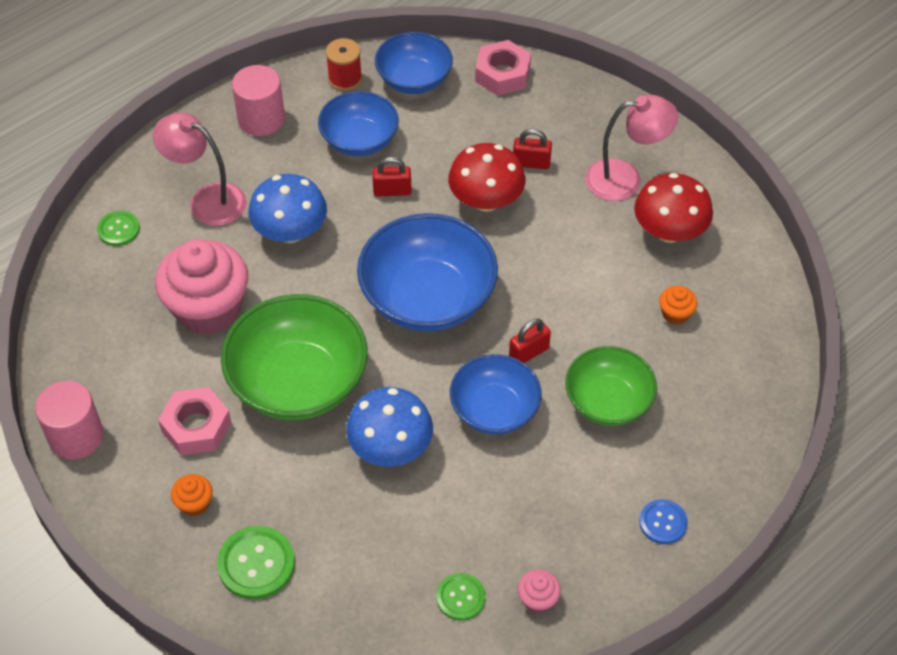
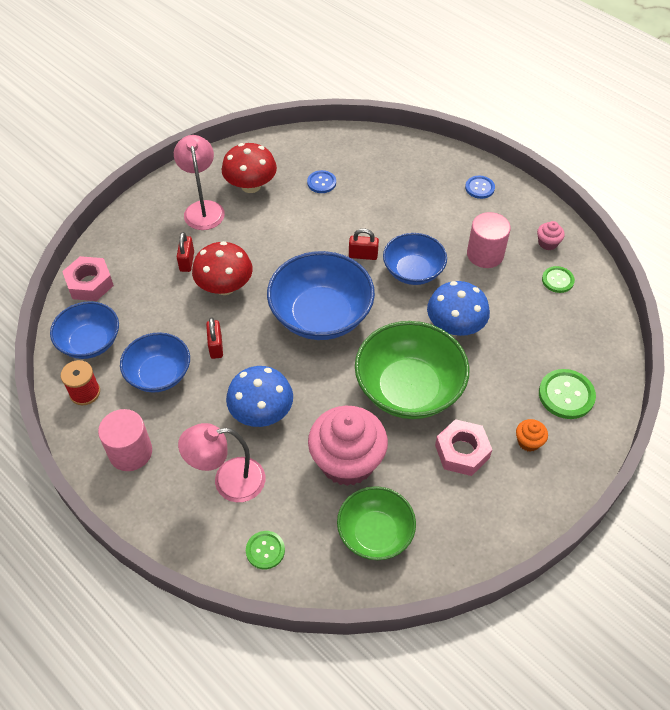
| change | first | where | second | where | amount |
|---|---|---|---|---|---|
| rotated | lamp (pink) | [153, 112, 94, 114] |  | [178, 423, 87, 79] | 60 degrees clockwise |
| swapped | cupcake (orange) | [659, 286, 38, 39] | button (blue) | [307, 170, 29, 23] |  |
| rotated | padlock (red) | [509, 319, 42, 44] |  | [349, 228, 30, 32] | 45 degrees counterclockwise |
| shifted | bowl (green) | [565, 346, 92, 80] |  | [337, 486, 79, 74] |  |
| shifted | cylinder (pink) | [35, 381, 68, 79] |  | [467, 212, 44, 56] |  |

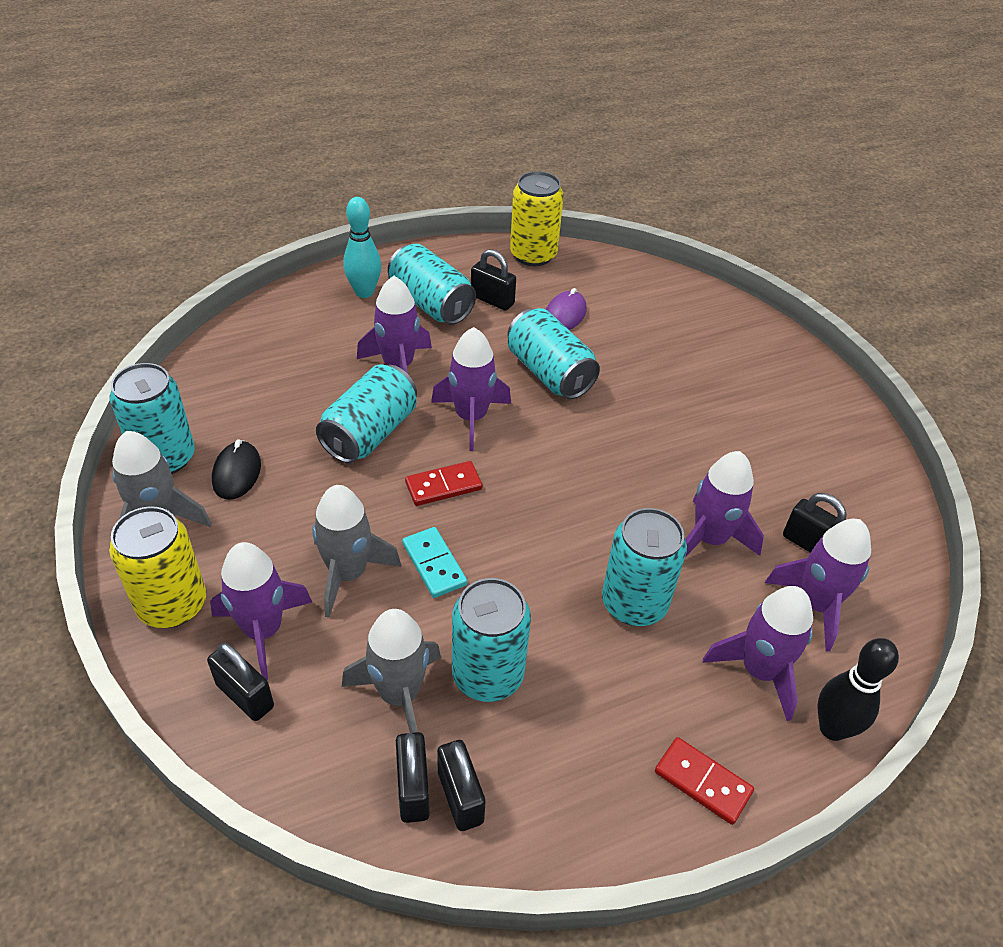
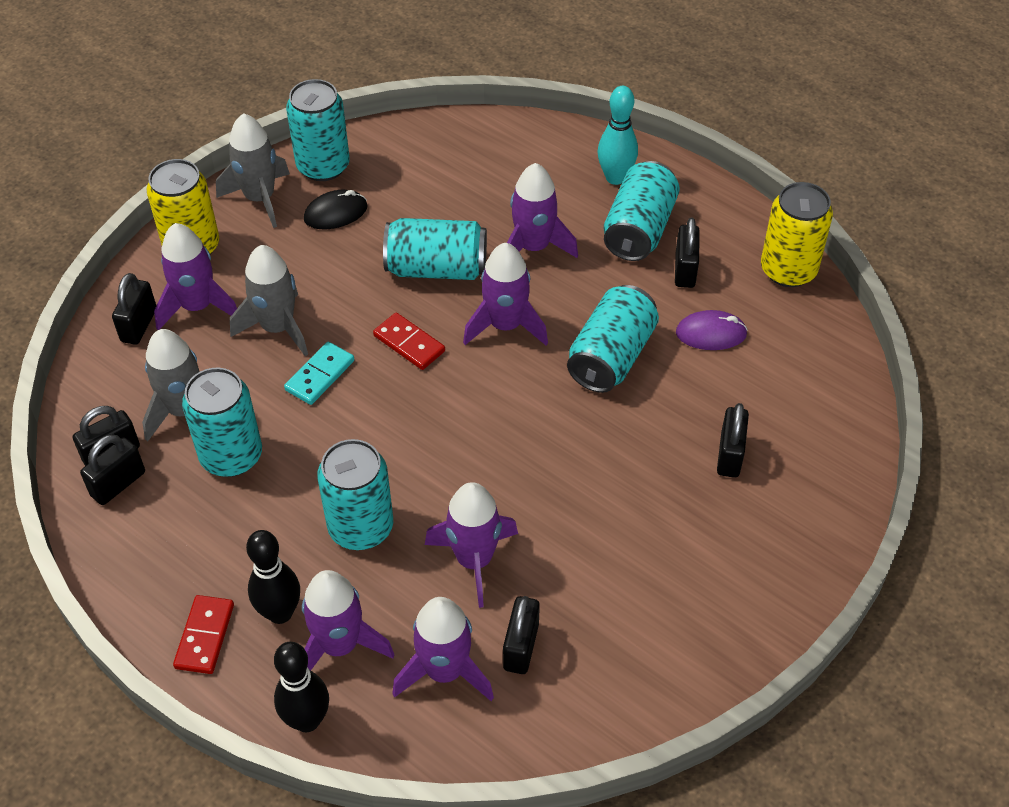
| change | first | where | second | where | amount |
|---|---|---|---|---|---|
| new |  |  | padlock (black) | [717, 403, 32, 75] |  |
| new |  |  | bowling pin (black) | [246, 530, 54, 94] |  |

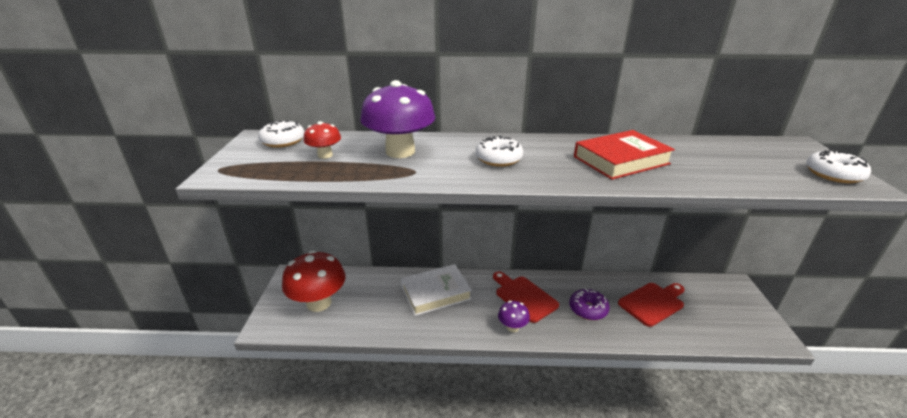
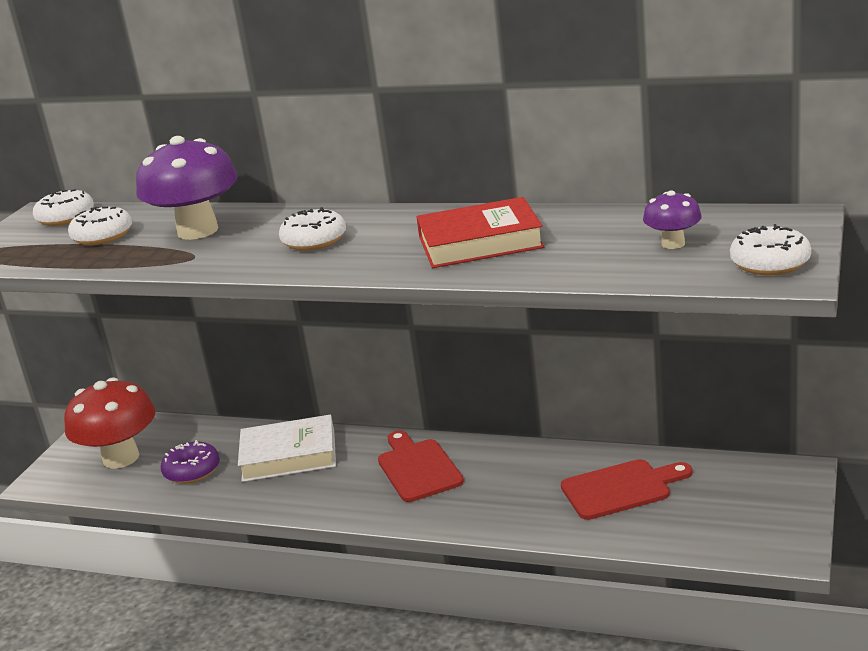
| change | first | where | second | where | amount |
|---|---|---|---|---|---|
| swapped | mushroom (red) | [304, 121, 37, 38] | donut (white) | [68, 207, 64, 38] |  |
| shifted | donut (purple) | [569, 288, 41, 32] |  | [161, 440, 59, 44] |  |
| shifted | mushroom (purple) | [498, 301, 32, 31] |  | [643, 191, 59, 58] |  |

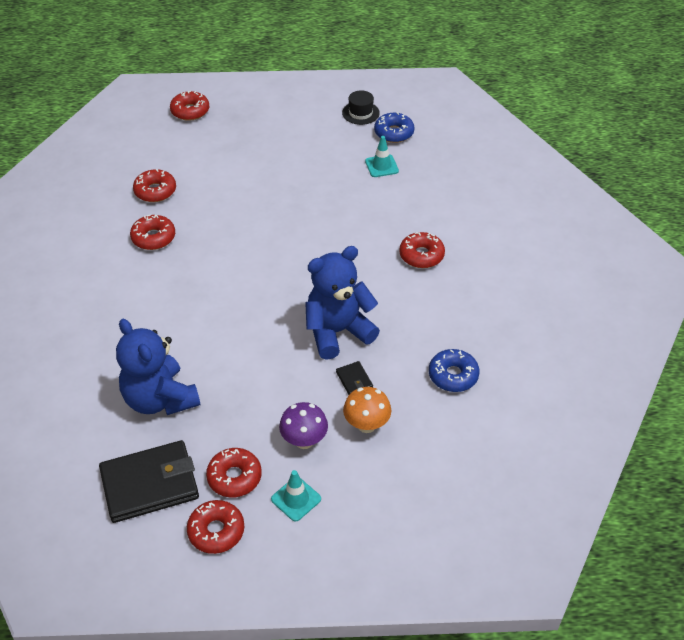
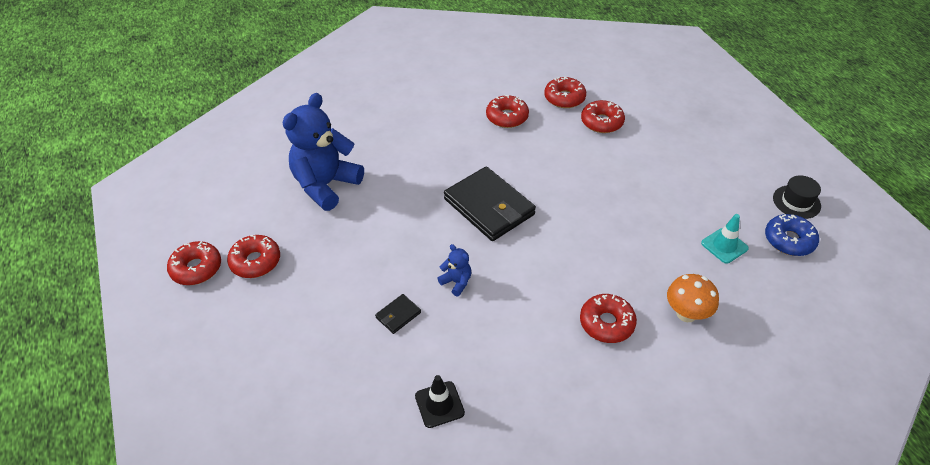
| change | first | where | second | where | amount |
|---|---|---|---|---|---|
| shifted | donut (red) | [170, 91, 40, 30] |  | [581, 100, 44, 33] |  |
| scaled | teddy bear (blue) | [305, 246, 75, 114] |  | [437, 244, 35, 52] | x0.43 |
| swapped | donut (blue) | [429, 349, 51, 43] | traffic cone (black) | [415, 375, 50, 53] |  |
| shifted | mushroom (orange) | [343, 387, 48, 46] |  | [667, 274, 52, 48] |  |
| gone | mushroom (purple) | [279, 402, 49, 47] |  |  |  |
| shifted | wallet (black) | [99, 440, 100, 83] |  | [444, 167, 92, 74] |  |
| gone | traffic cone (turquoise) | [271, 470, 50, 52] |  |  |  |

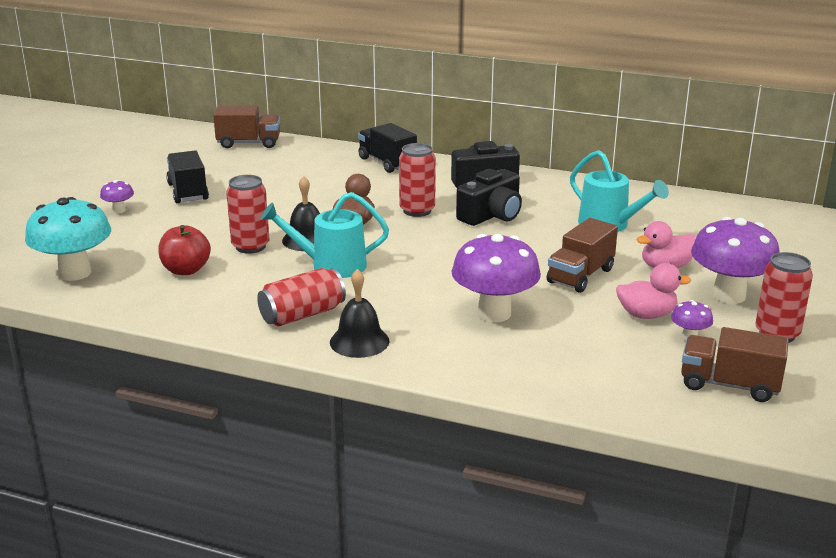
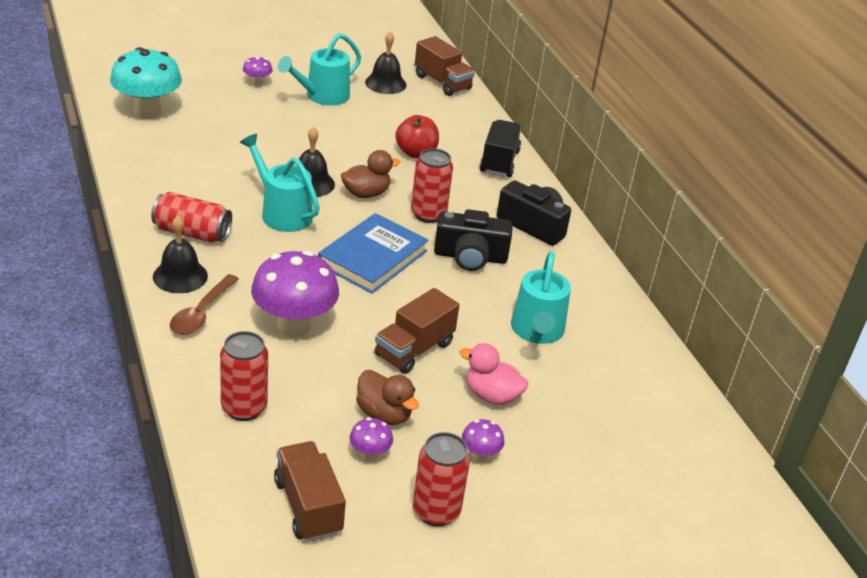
| change | first | where | second | where | amount |
|---|---|---|---|---|---|
| swapped | truck (black) | [166, 151, 43, 52] | watering can (turquoise) | [278, 33, 83, 73] |  |
| shifted | can (red) | [226, 175, 43, 79] |  | [220, 331, 48, 90] |  |
| scaled | mushroom (purple) | [691, 217, 89, 87] |  | [462, 419, 43, 43] | x0.45 |
| rotated | truck (brown) | [547, 218, 71, 75] |  | [375, 288, 84, 86] | 45 degrees counterclockwise |
| shifted | apple (red) | [158, 225, 53, 50] |  | [395, 115, 44, 43] |  |
| repainted | duck (pink) | [616, 263, 75, 56] | duck (brown) | [356, 370, 63, 55] |  |
| new |  |  | bell (black) | [365, 32, 41, 62] |  |
| new |  |  | book (blue) | [318, 213, 111, 81] |  |
| new |  |  | spoon (brown) | [170, 274, 69, 61] |  |

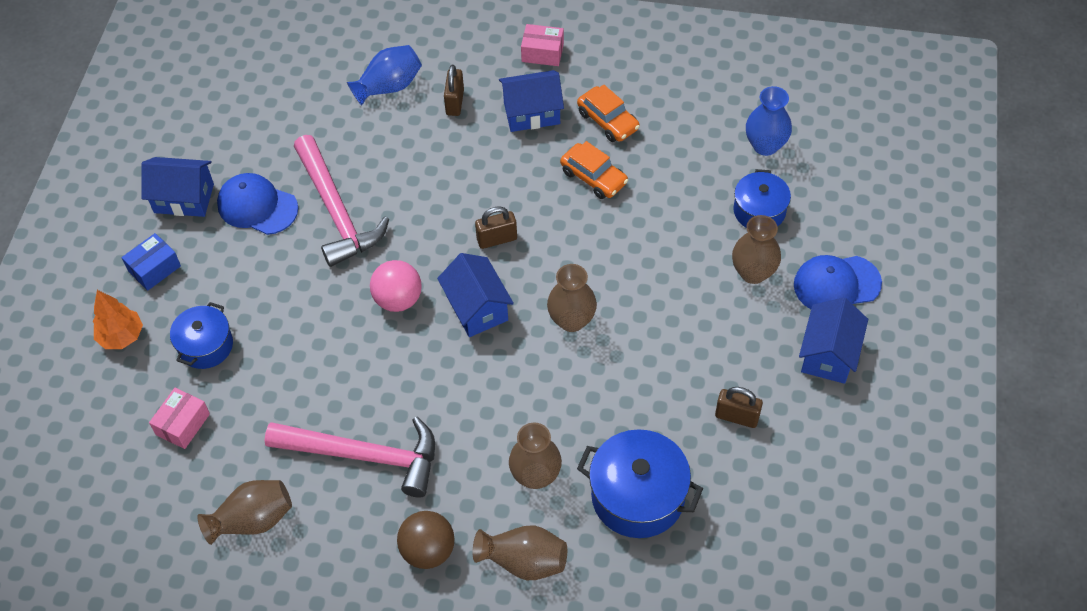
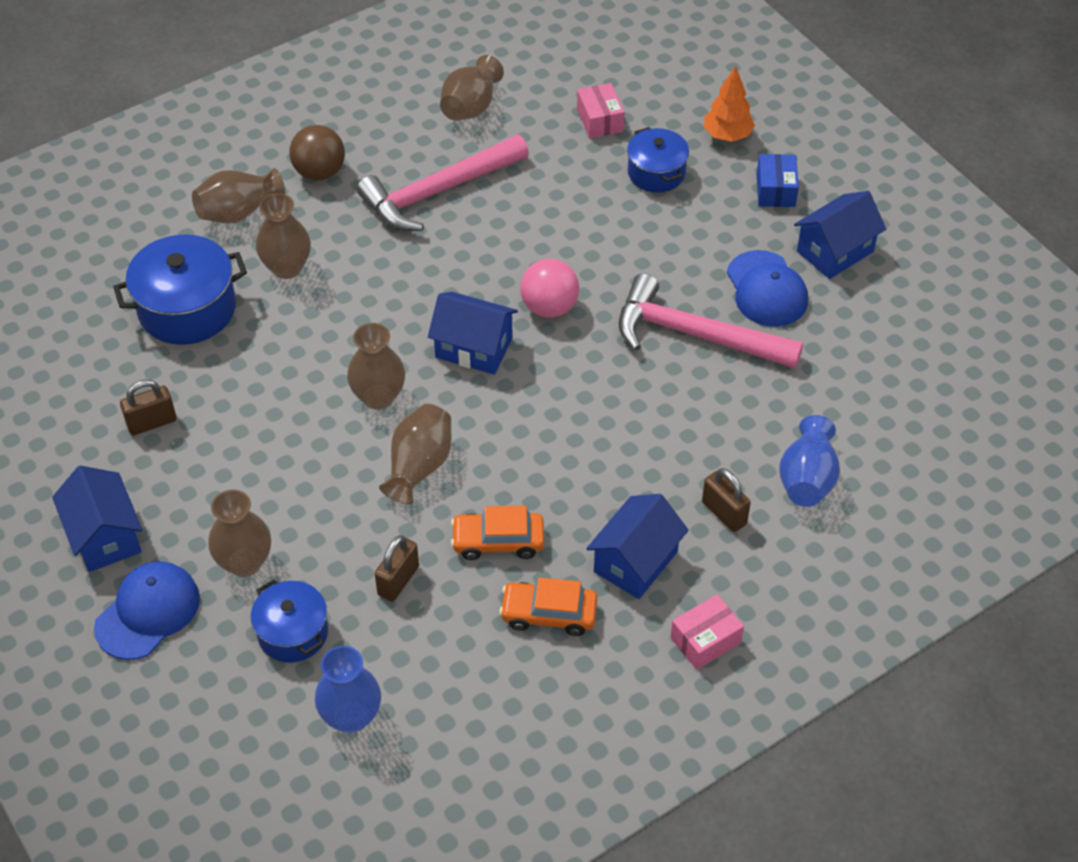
| change | first | where | second | where | amount |
|---|---|---|---|---|---|
| rotated | cap (blue) | [217, 173, 81, 62] |  | [727, 250, 81, 77] | 90 degrees clockwise |
| shifted | padlock (brown) | [475, 206, 42, 43] |  | [375, 535, 44, 67] |  |
| new |  |  | vase (brown) | [379, 404, 73, 100] |  |

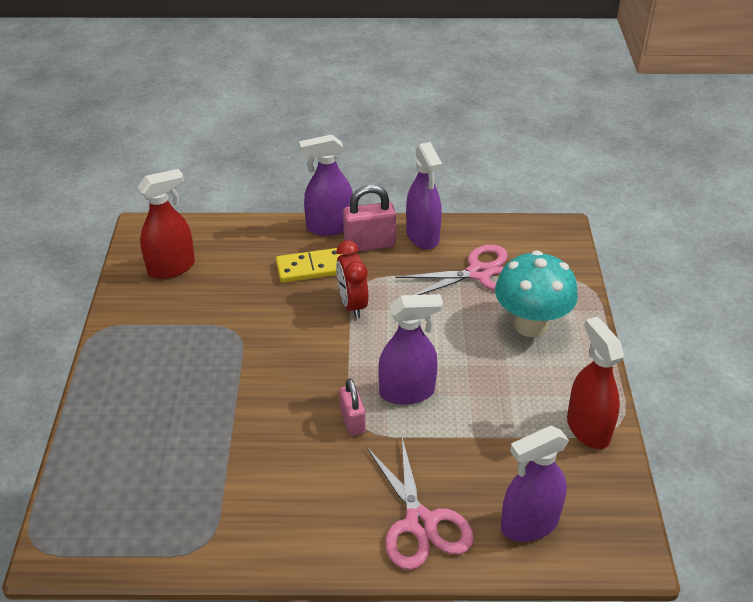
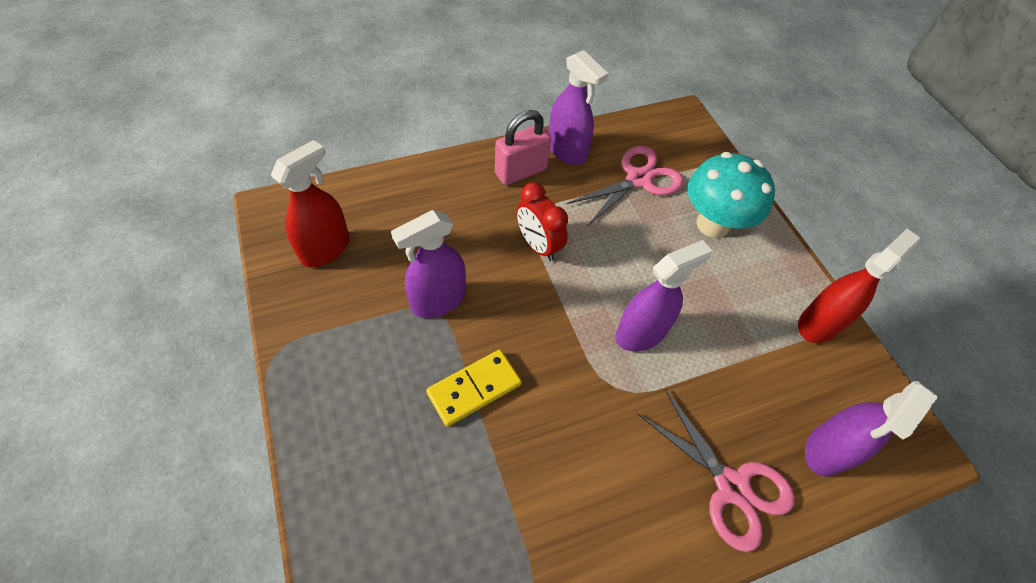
| change | first | where | second | where | amount |
|---|---|---|---|---|---|
| shifted | spray bottle (purple) | [299, 134, 54, 102] |  | [391, 210, 75, 108] |  |
| shifted | domino (yellow) | [276, 248, 67, 35] |  | [426, 349, 96, 78] |  |
| rotated | spray bottle (red) | [567, 317, 57, 132] |  | [798, 229, 122, 114] | 90 degrees clockwise |
| gone | padlock (pink) | [339, 378, 27, 58] |  |  |  |

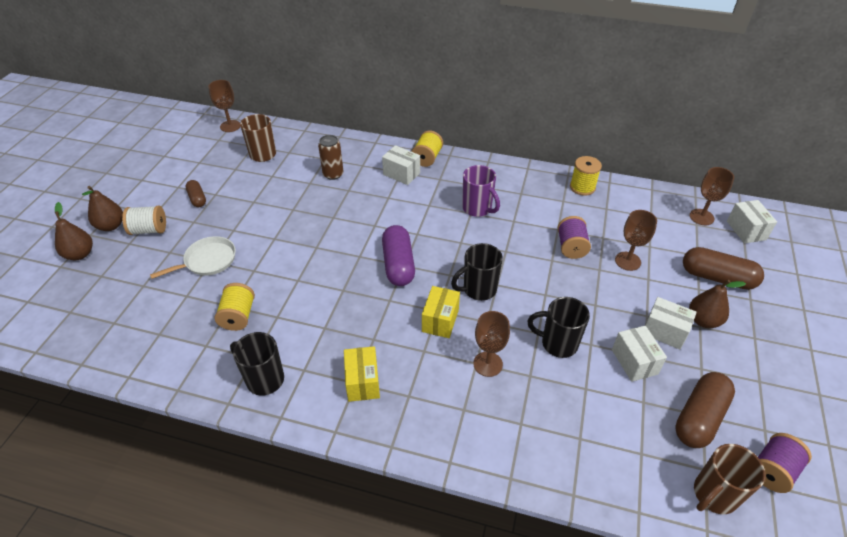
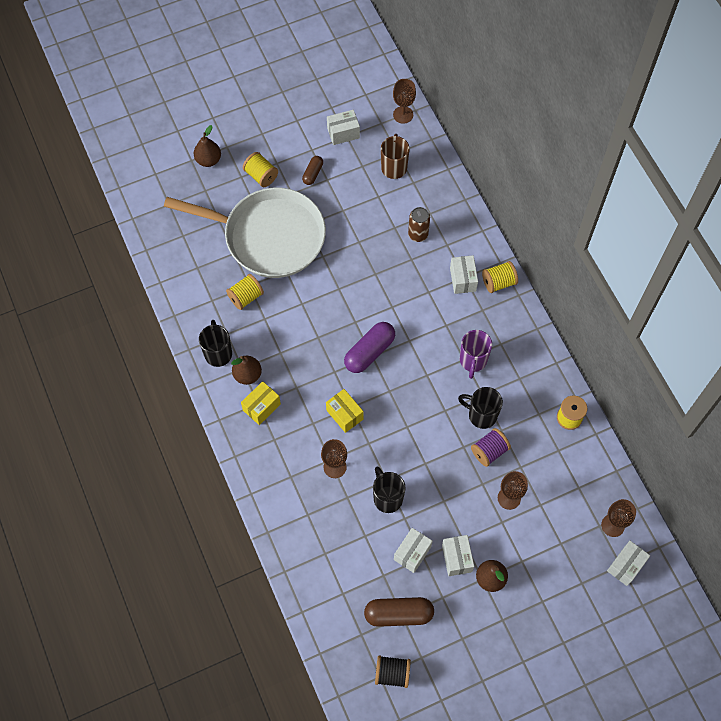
| change | first | where | second | where | amount |
|---|---|---|---|---|---|
| shifted | pear (brown) | [82, 186, 41, 45] |  | [231, 356, 31, 29] |  |
| repainted | spool (white) | [122, 206, 44, 29] | spool (yellow) | [243, 152, 35, 35] |  |
| scaled | pan (white) | [150, 236, 86, 43] |  | [164, 188, 162, 90] | x2.34 |
| shifted | mug (black) | [451, 243, 52, 58] |  | [458, 387, 45, 42] |  |
| gone | capsule (brown) | [683, 247, 81, 43] |  |  |  |
| rotated | box (yellow) | [422, 286, 38, 52] |  | [326, 389, 38, 44] | 75 degrees clockwise |
| repainted | spool (purple) | [758, 433, 54, 60] | spool (black) | [375, 655, 36, 33] |  |
| gone | mug (brown) | [694, 444, 71, 70] |  |  |  |
| new |  |  | box (white) | [327, 110, 33, 35] |  |

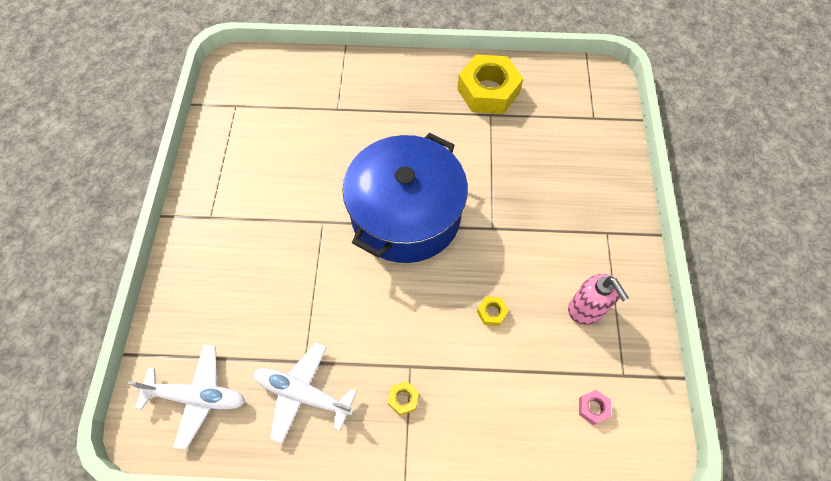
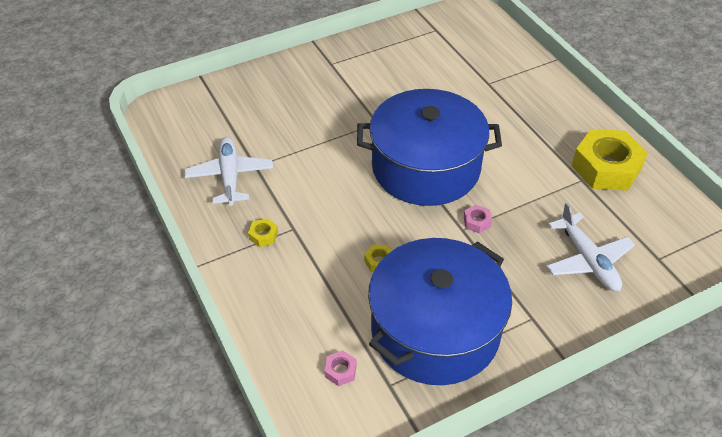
| change | first | where | second | where | amount |
|---|---|---|---|---|---|
| swapped | soap dispenser (pink) | [568, 274, 61, 51] | pot (blue) | [368, 238, 144, 147] |  |
| shifted | plane (white) | [128, 345, 117, 105] |  | [547, 202, 88, 89] |  |
| new |  |  | nut (pink) | [464, 205, 28, 28] |  |

